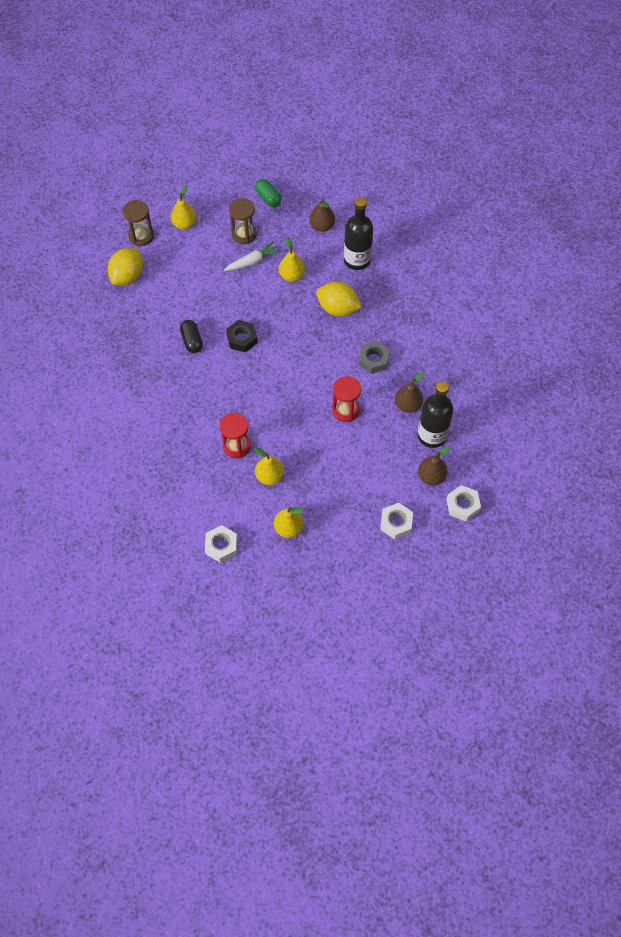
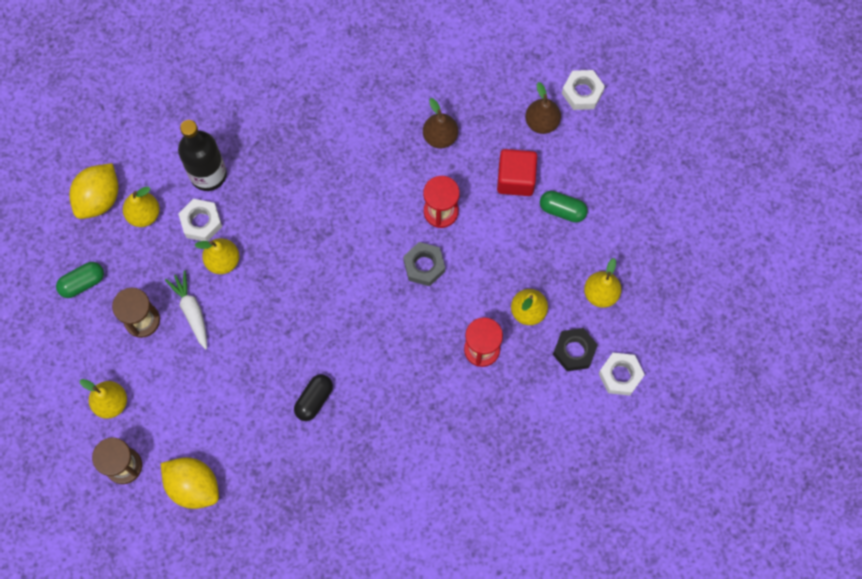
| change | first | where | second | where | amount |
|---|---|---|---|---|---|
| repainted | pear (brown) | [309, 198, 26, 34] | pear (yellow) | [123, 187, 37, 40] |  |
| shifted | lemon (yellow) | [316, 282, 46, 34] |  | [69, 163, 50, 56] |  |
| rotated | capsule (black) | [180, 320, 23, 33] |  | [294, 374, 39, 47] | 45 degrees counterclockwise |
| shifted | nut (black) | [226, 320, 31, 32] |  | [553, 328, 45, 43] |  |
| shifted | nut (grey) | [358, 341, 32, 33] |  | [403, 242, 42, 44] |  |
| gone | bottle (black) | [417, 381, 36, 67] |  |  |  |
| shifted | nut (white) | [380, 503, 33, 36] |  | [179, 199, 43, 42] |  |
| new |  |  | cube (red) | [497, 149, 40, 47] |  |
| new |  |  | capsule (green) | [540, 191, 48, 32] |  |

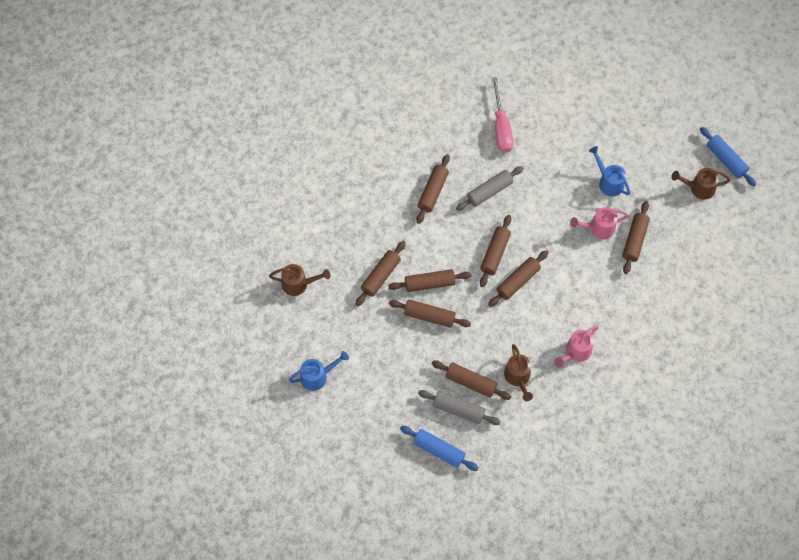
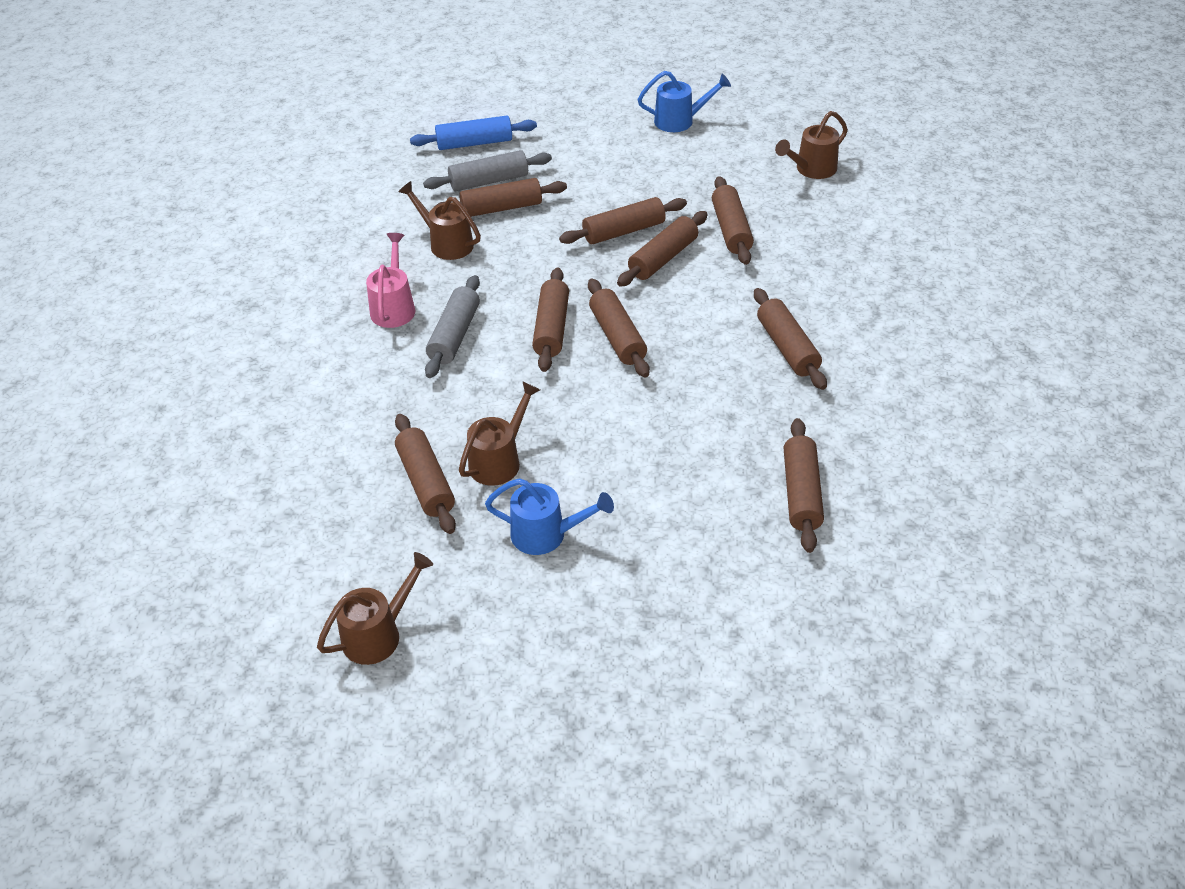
| change | first | where | second | where | amount |
|---|---|---|---|---|---|
| swapped | screwdriver (pink) | [492, 77, 21, 76] | rolling pin (brown) | [783, 418, 41, 135] |  |
| gone | rolling pin (blue) | [700, 127, 56, 59] |  |  |  |
| shifted | rolling pin (grey) | [456, 166, 68, 45] |  | [425, 275, 55, 103] |  |
| repainted | watering can (pink) | [570, 207, 59, 32] | watering can (brown) | [459, 381, 81, 105] |  |
| rotated | watering can (blue) | [289, 351, 60, 40] |  | [638, 71, 93, 61] | 120 degrees counterclockwise |

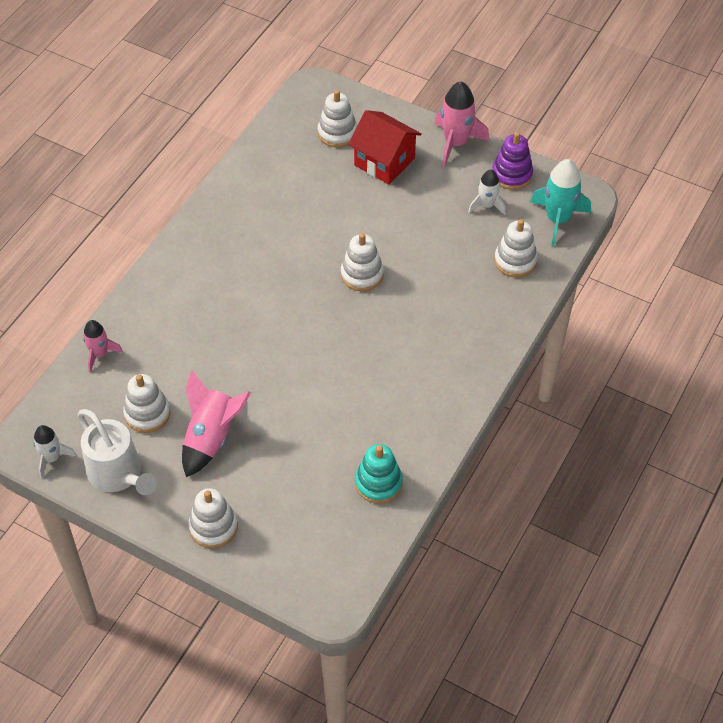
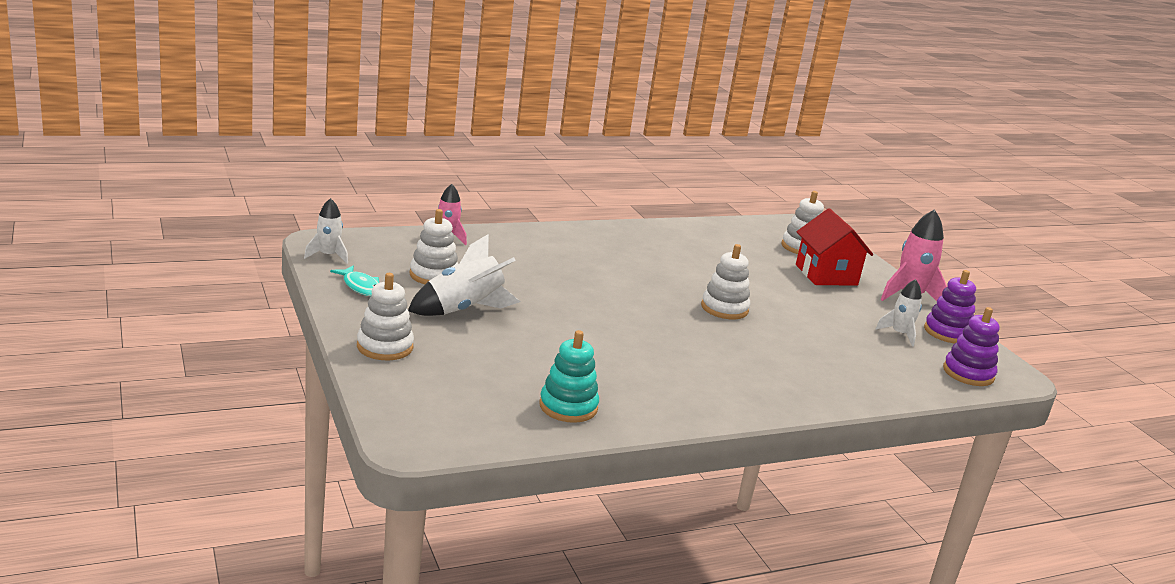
| change | first | where | second | where | amount |
|---|---|---|---|---|---|
| swapped | rocket (turquoise) | [530, 159, 61, 87] | stacking toy (purple) | [943, 307, 57, 79] |  |
| gone | stacking toy (white) | [494, 219, 44, 59] |  |  |  |
| repainted | rocket (pink) | [182, 370, 69, 107] | rocket (white) | [408, 234, 112, 82] |  |
| swapped | watering can (white) | [77, 409, 80, 86] | fish (turquoise) | [330, 265, 49, 31] |  |

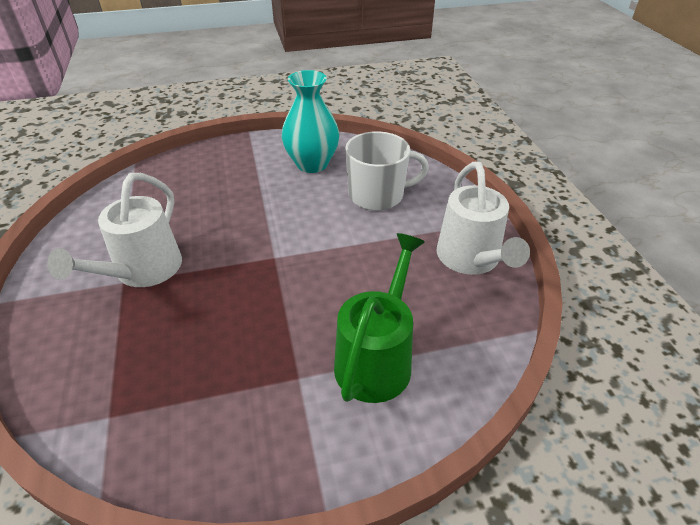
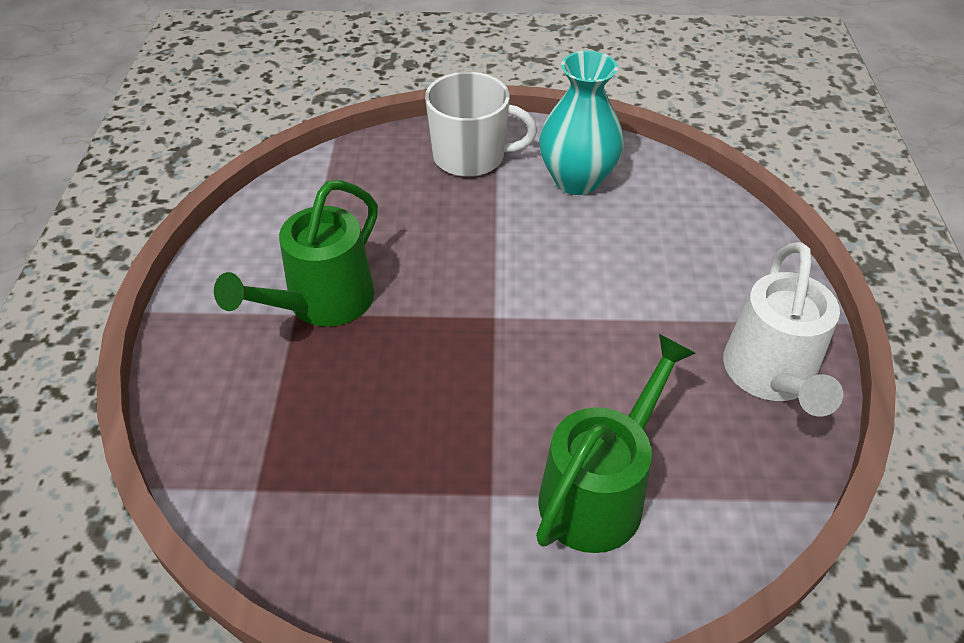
| change | first | where | second | where | amount |
|---|---|---|---|---|---|
| shifted | mug (white) | [345, 132, 84, 79] |  | [425, 72, 112, 105] |  |
| repainted | watering can (white) | [47, 173, 135, 114] | watering can (green) | [214, 180, 164, 147] |  |

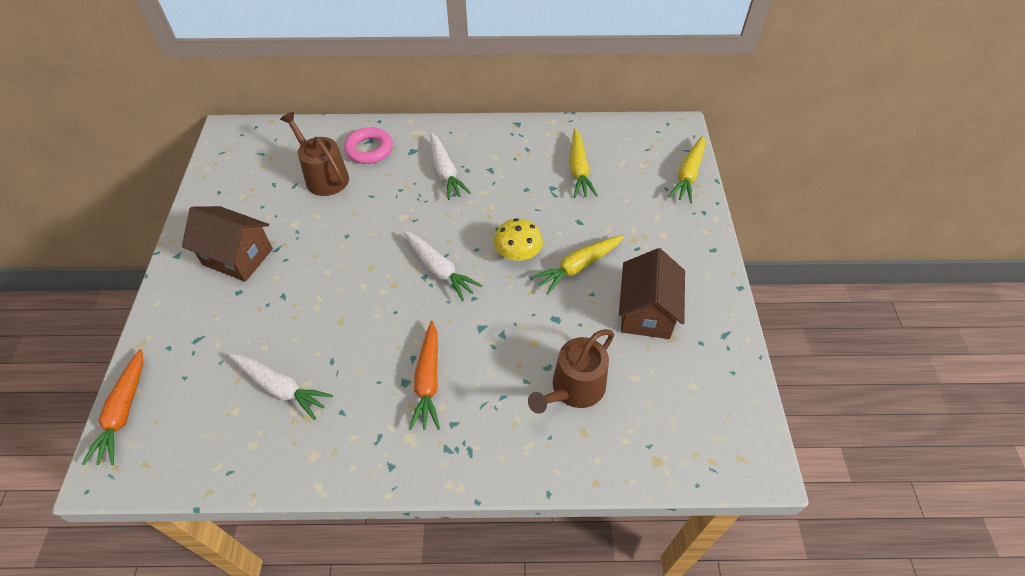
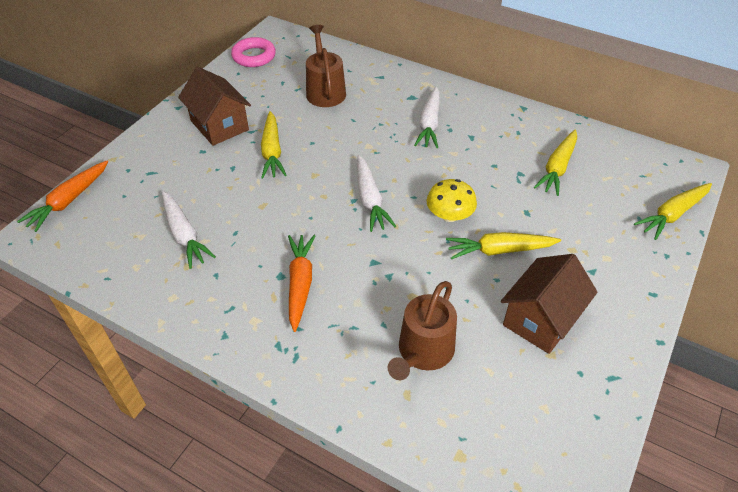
| change | first | where | second | where | amount |
|---|---|---|---|---|---|
| shifted | ring (pink) | [344, 127, 49, 37] |  | [231, 37, 45, 30] |  |
| rotated | carrot (orange) | [409, 321, 31, 109] |  | [288, 235, 27, 97] | 150 degrees clockwise |
| rotated | watering can (brown) | [528, 329, 86, 85] |  | [388, 281, 69, 99] | 45 degrees counterclockwise |
| new |  |  | carrot (yellow) | [261, 111, 26, 68] |  |

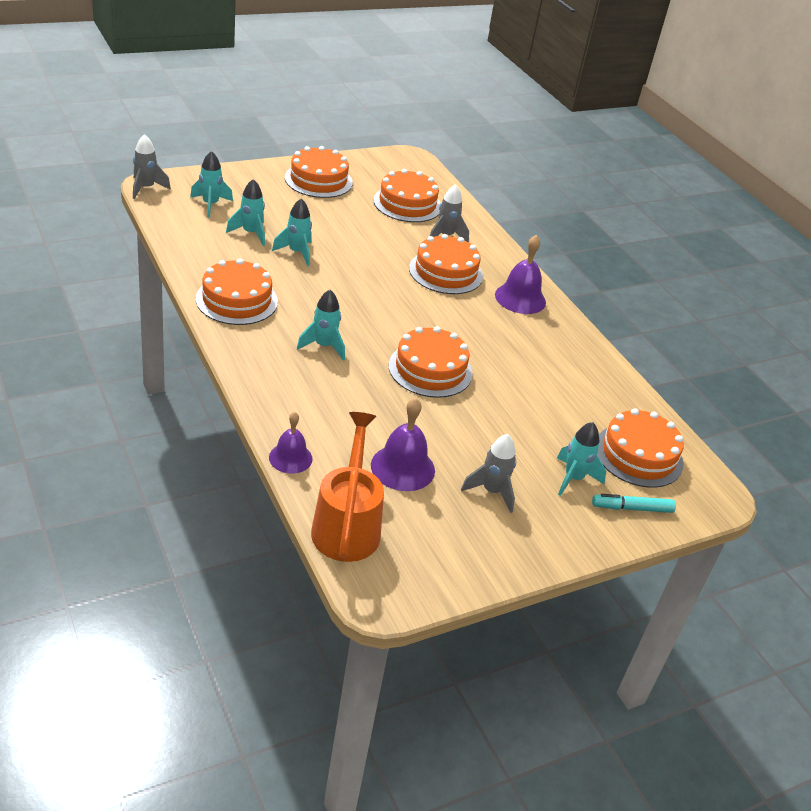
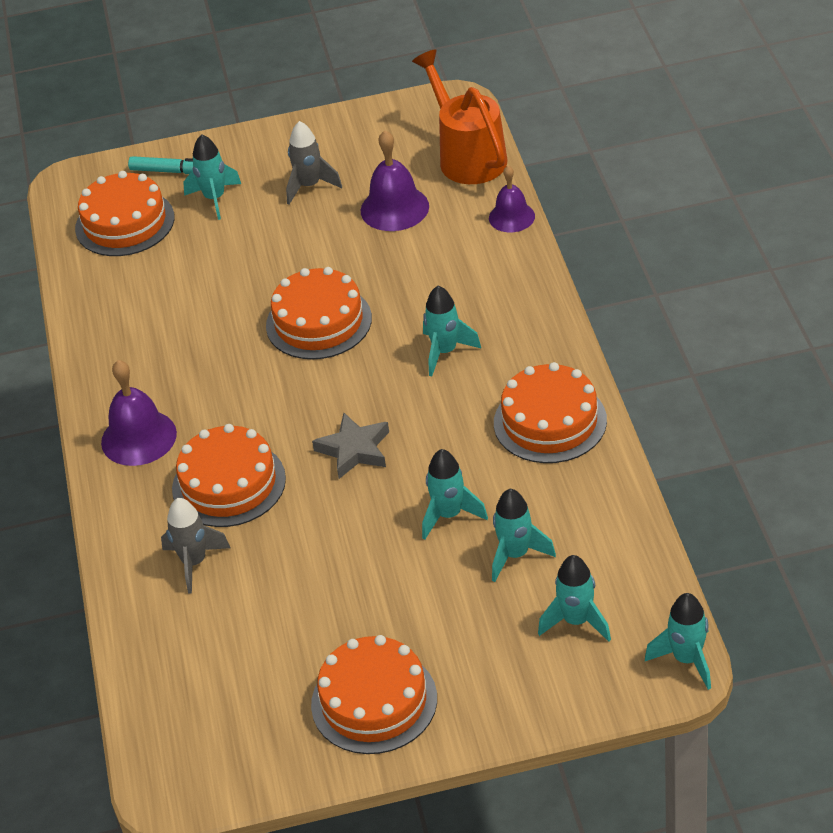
| change | first | where | second | where | amount |
|---|---|---|---|---|---|
| repainted | rocket (grey) | [133, 134, 38, 65] | rocket (turquoise) | [645, 593, 66, 97] |  |
| gone | cake (orange) | [373, 169, 68, 53] |  |  |  |
| rotated | watering can (orange) | [311, 412, 73, 150] |  | [412, 49, 95, 135] | 135 degrees clockwise |
| new |  |  | star (grey) | [312, 413, 77, 66] |  |

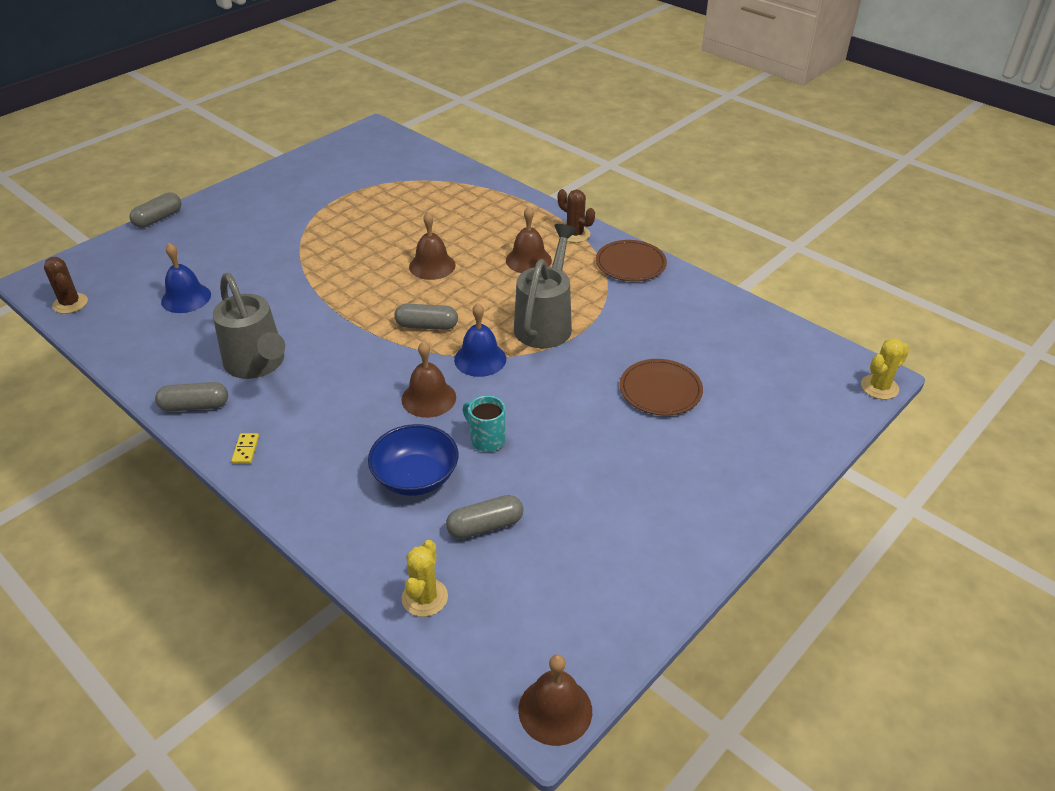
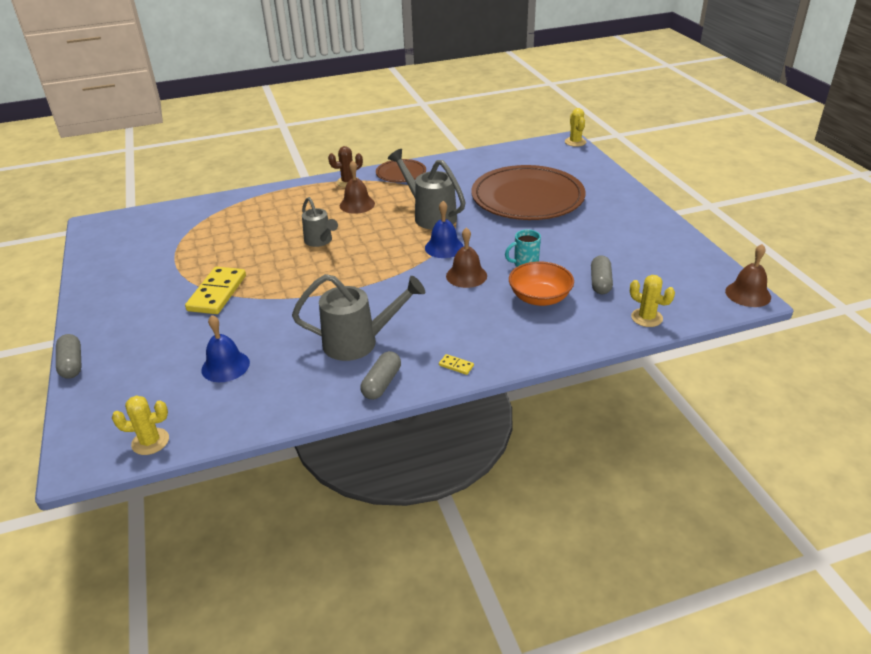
| change | first | where | second | where | amount |
|---|---|---|---|---|---|
| swapped | bell (brown) | [409, 212, 47, 68] | watering can (grey) | [302, 197, 36, 50] |  |
| repainted | cactus (brown) | [44, 257, 44, 57] | cactus (yellow) | [112, 395, 57, 60] |  |
| gone | capsule (grey) | [394, 304, 64, 26] |  |  |  |
| scaled | plate (brown) | [620, 359, 83, 57] |  | [471, 165, 115, 55] | x2.08 |
| repainted | bowl (blue) | [368, 424, 91, 72] | bowl (orange) | [509, 261, 65, 45] |  |
| new |  |  | domino (yellow) | [185, 267, 61, 47] |  |

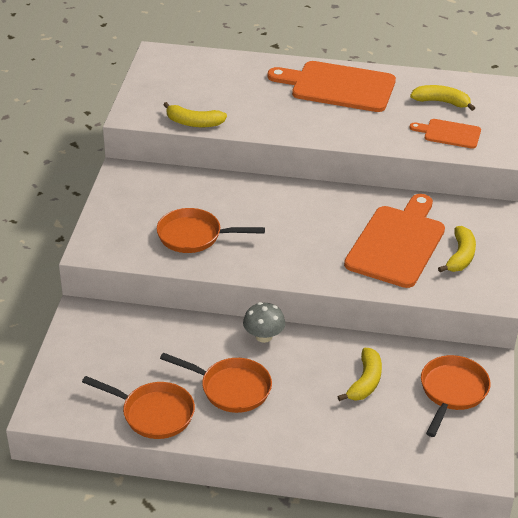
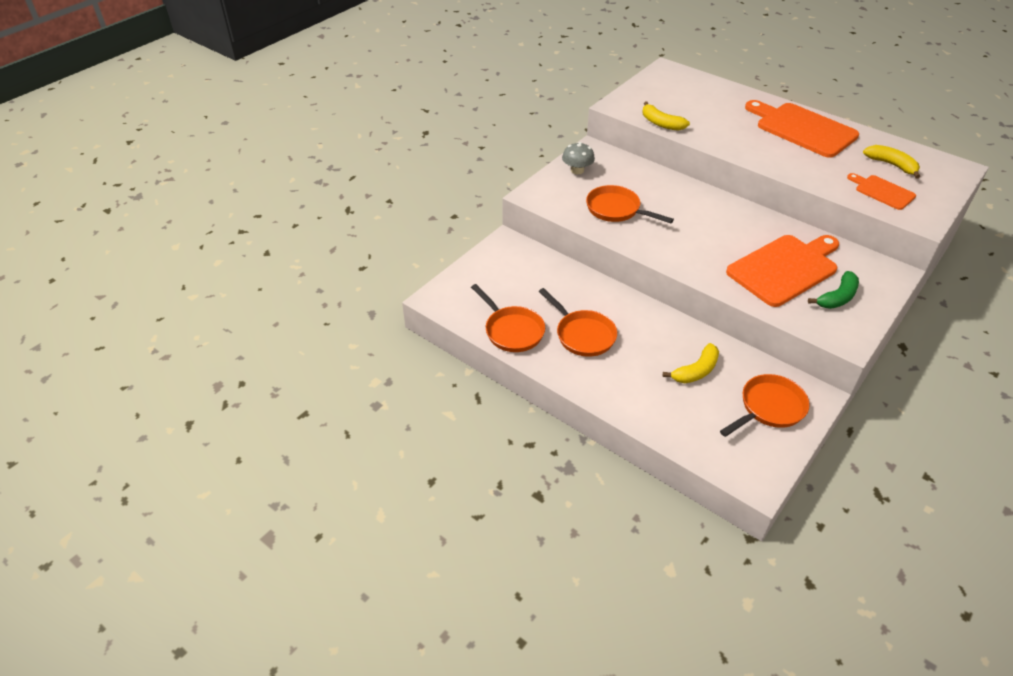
| change | first | where | second | where | amount |
|---|---|---|---|---|---|
| repainted | banana (yellow) | [438, 226, 38, 46] | banana (green) | [808, 271, 51, 38] |  |
| shifted | mushroom (grey) | [243, 302, 42, 41] |  | [562, 142, 33, 32] |  |

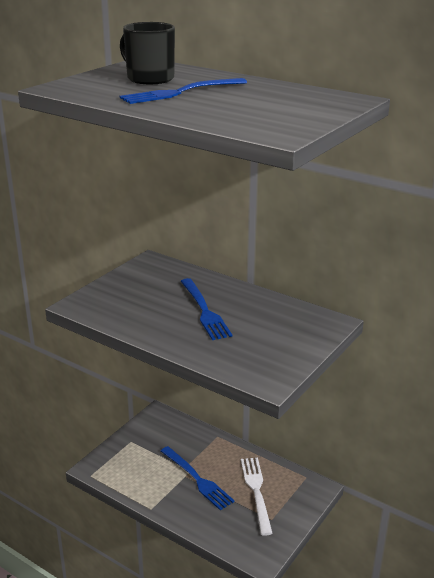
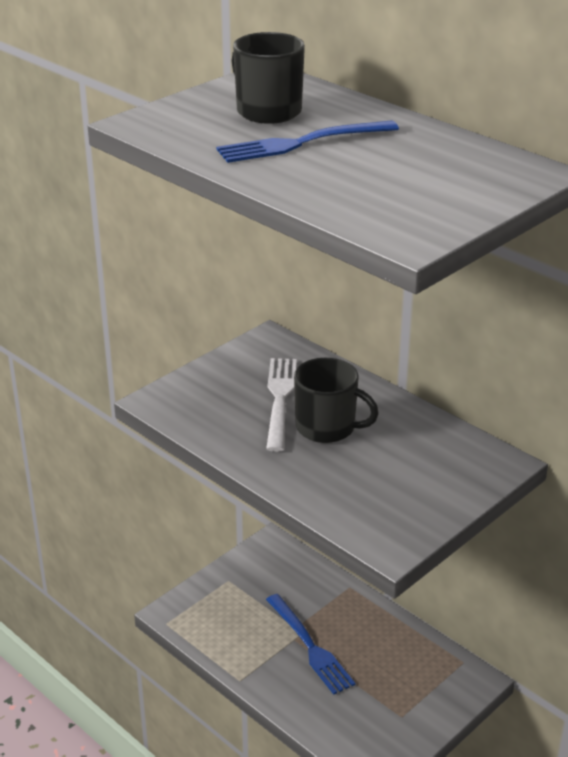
| change | first | where | second | where | amount |
|---|---|---|---|---|---|
| swapped | fork (blue) | [181, 278, 52, 62] | mug (black) | [294, 358, 85, 85] |  |
| shifted | fork (white) | [241, 458, 32, 78] |  | [266, 358, 31, 94] |  |

